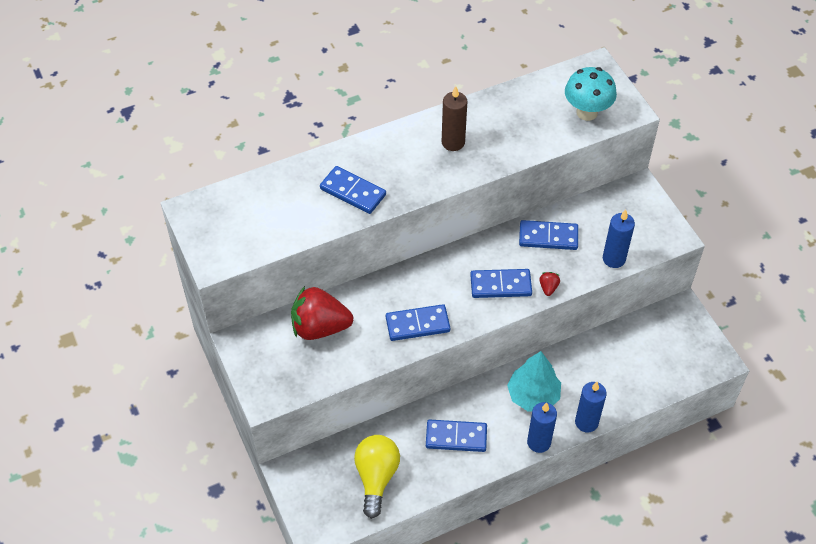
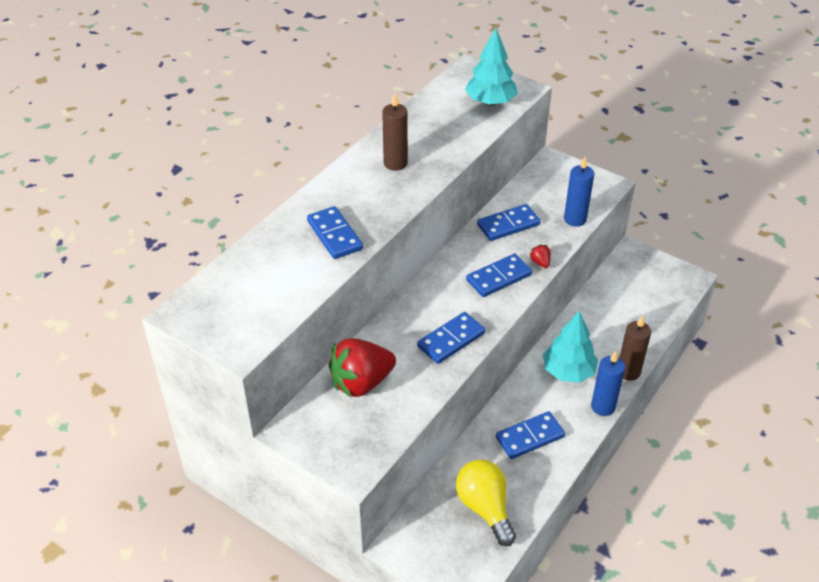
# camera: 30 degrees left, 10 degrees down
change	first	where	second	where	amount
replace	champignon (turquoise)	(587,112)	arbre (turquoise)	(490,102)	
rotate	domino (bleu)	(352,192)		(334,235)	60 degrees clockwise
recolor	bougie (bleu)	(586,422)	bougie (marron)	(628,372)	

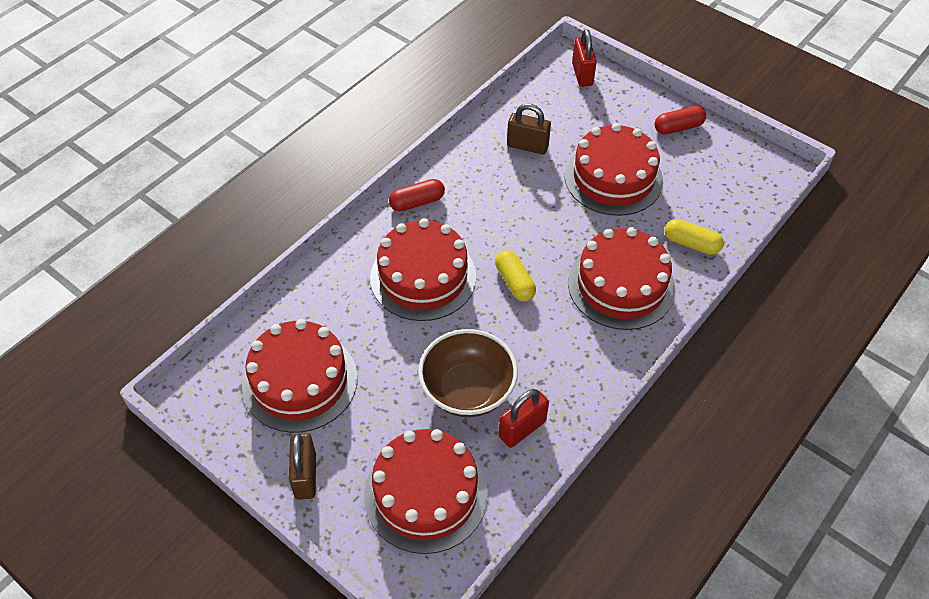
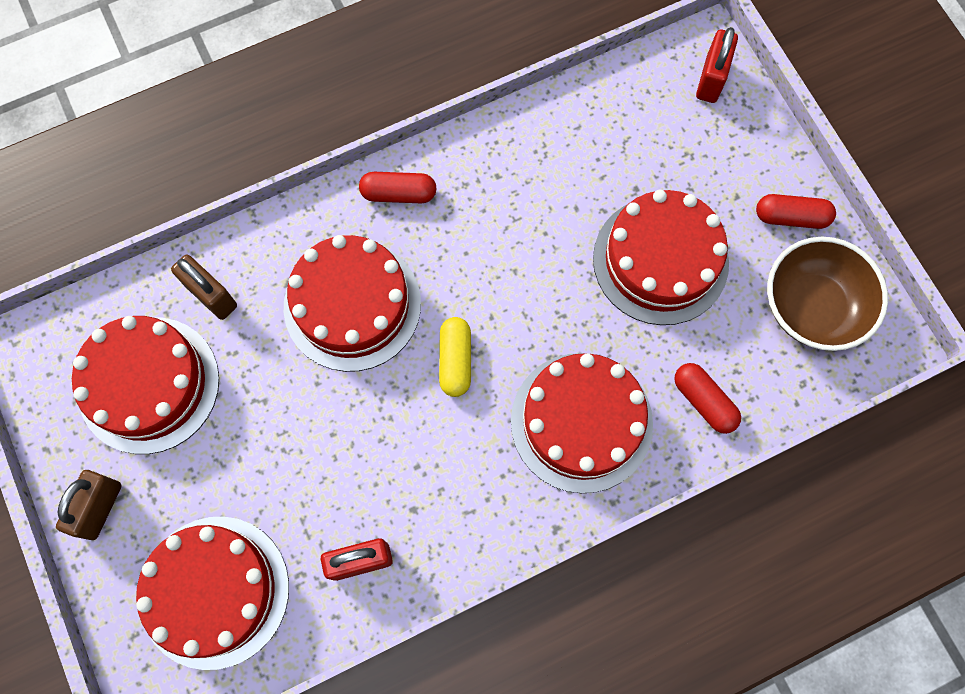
# camera: 25 degrees right, 20 degrees up
change	first	where	second	where	amount
move	cadenas (marron)	(527,146)		(211,295)	
recolor	gélule (jaune)	(691,244)	gélule (rouge)	(703,401)	
move	bol (marron)	(467,390)		(812,307)	

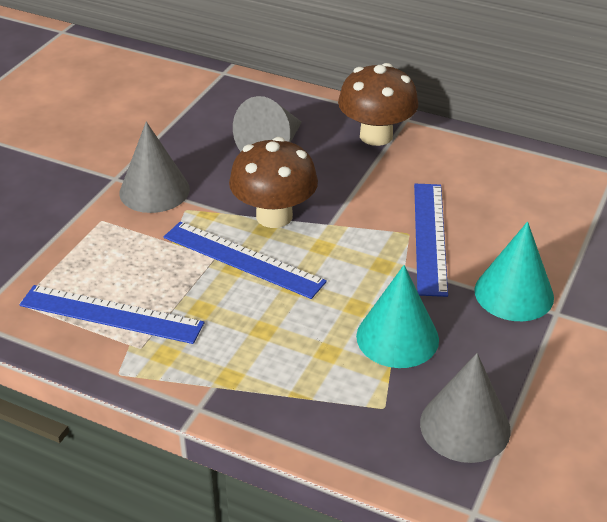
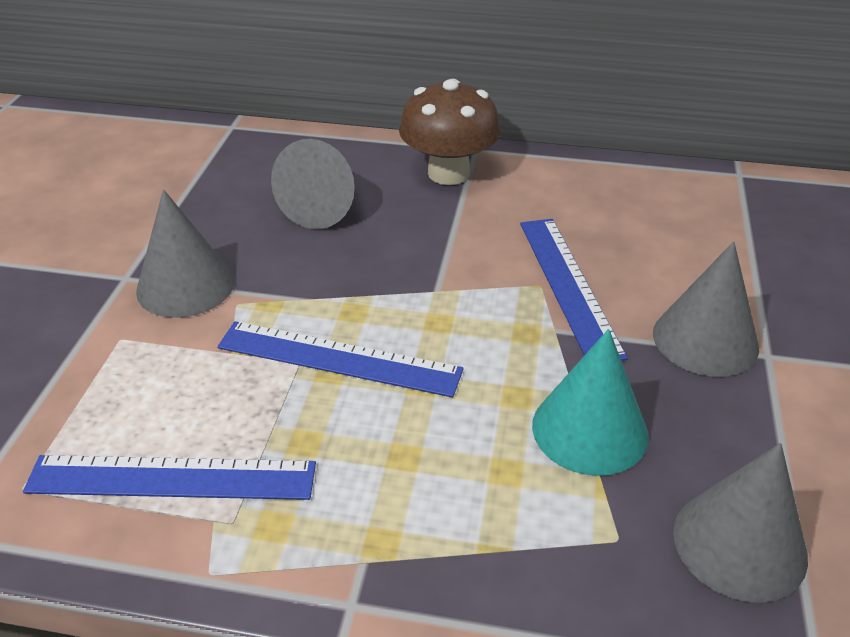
# camera: 15 degrees left, 0 degrees up
change	first	where	second	where	amount
delete	champignon (marron)	(274,216)			
recolor	cône (turquoise)	(514,293)	cône (gris)	(705,340)	

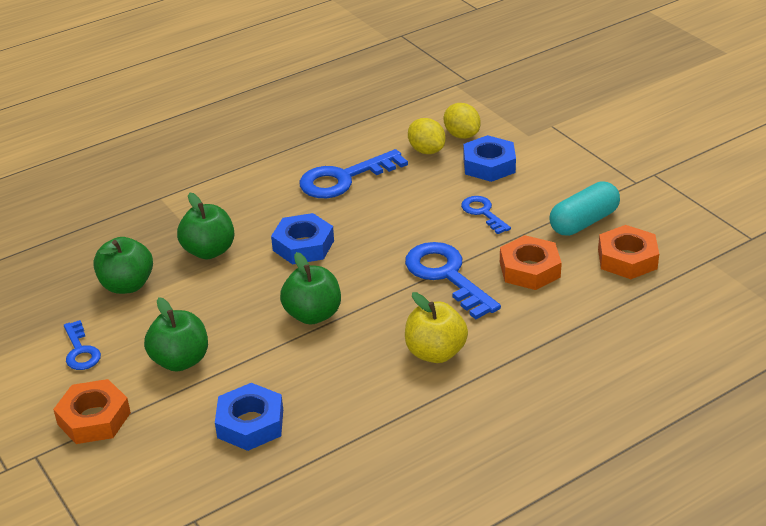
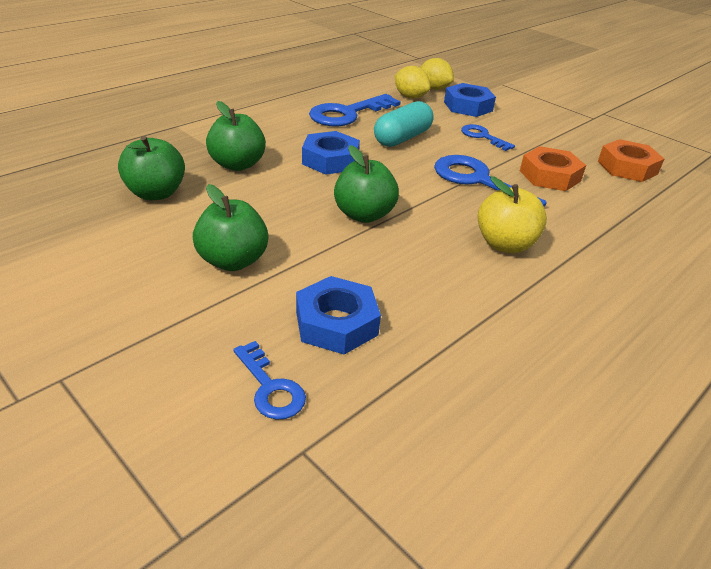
# camera: 15 degrees left, 0 degrees up
change	first	where	second	where	amount
move	gélule (turquoise)	(583,222)		(402,138)	
move	clé (bleu)	(80,351)		(270,387)	
delete	écrou (orange)	(94,418)			

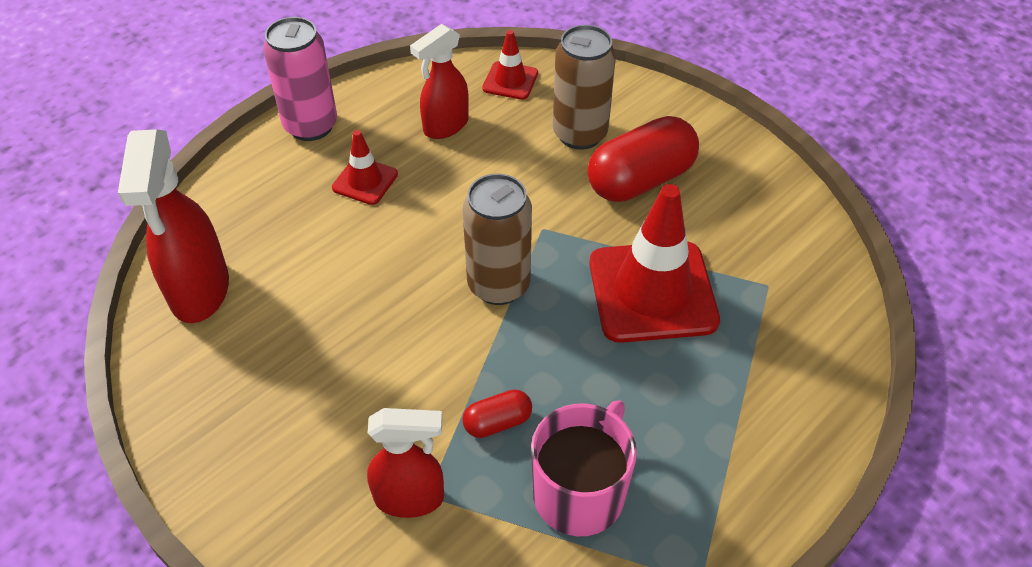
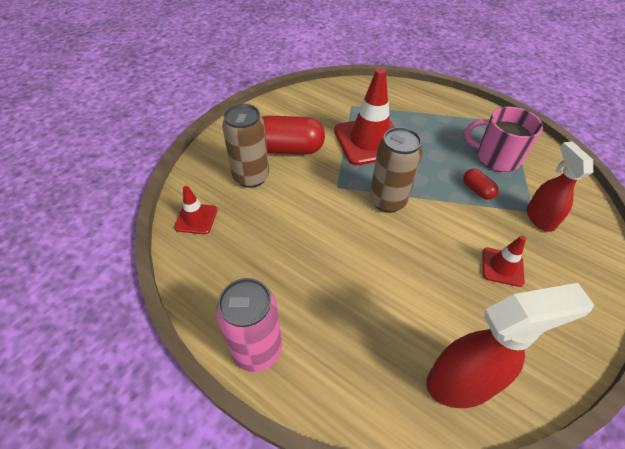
# camera: 100 degrees left, 0 degrees up
change	first	where	second	where	amount
delete	vaporisateur (rouge)	(445,126)			
rotate	gélule (rouge)	(640,180)		(288,149)	45 degrees counterclockwise
move	cône de chantier (rouge)	(365,181)		(502,267)	

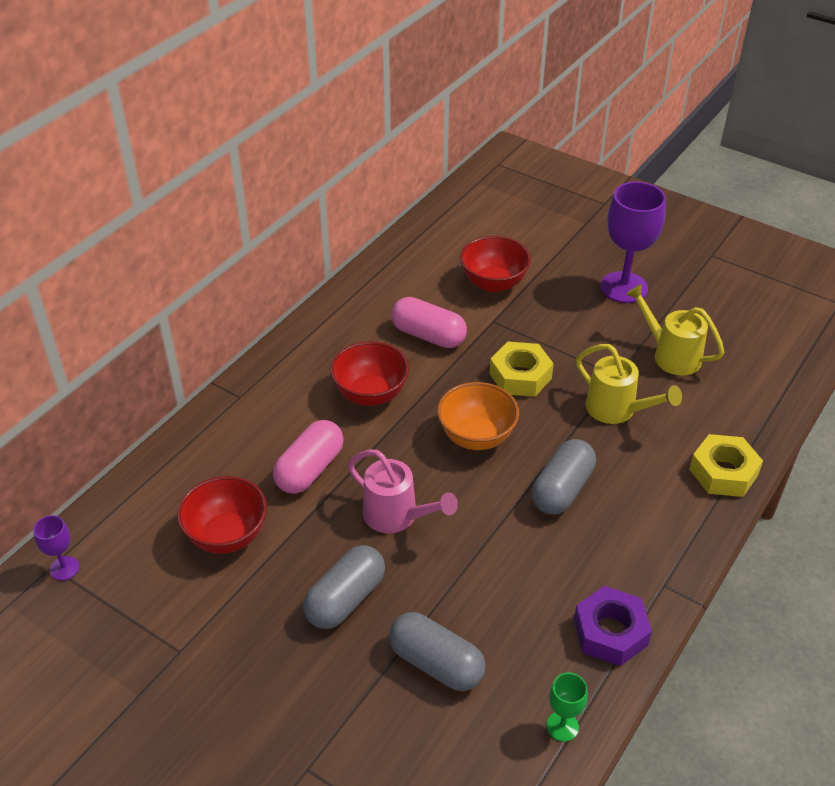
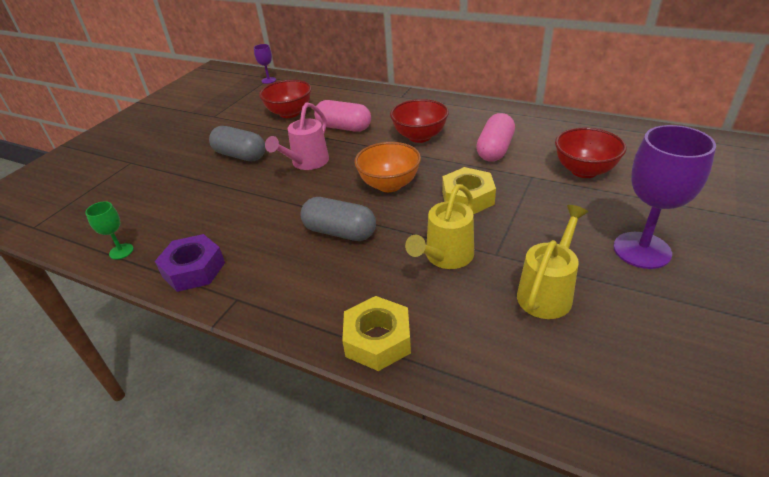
# camera: 85 degrees right, 5 degrees down
change	first	where	second	where	amount
delete	gélule (gris)	(436,663)			

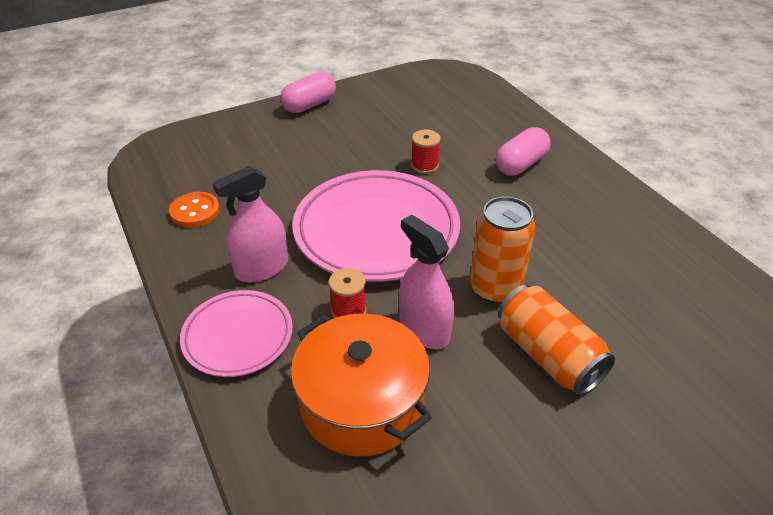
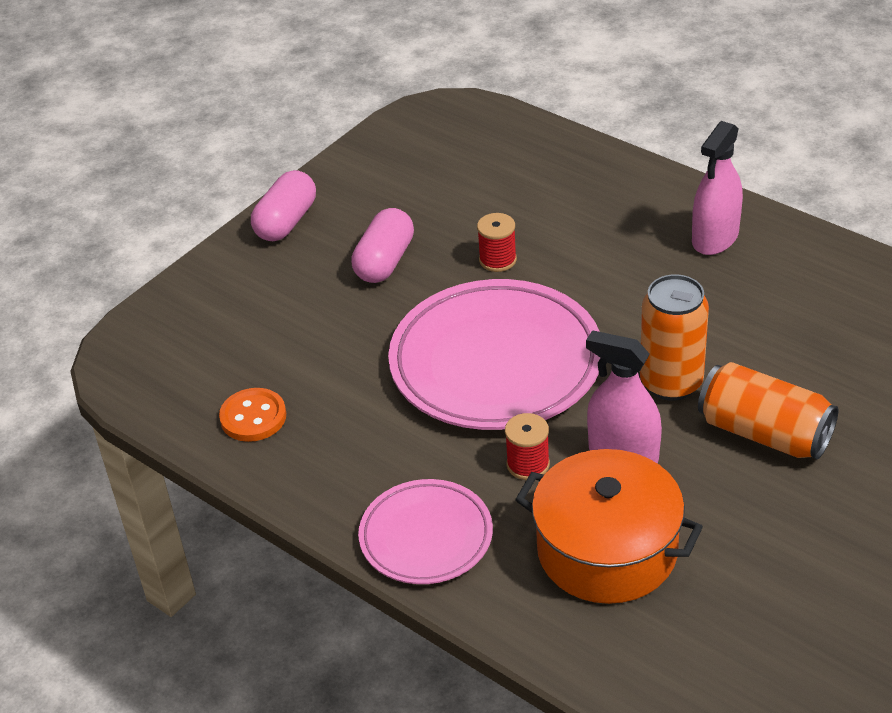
# camera: 20 degrees left, 0 degrees up
change	first	where	second	where	amount
move	gélule (rose)	(520,164)		(384,261)	
move	vaporisateur (rose)	(262,268)		(715,238)	

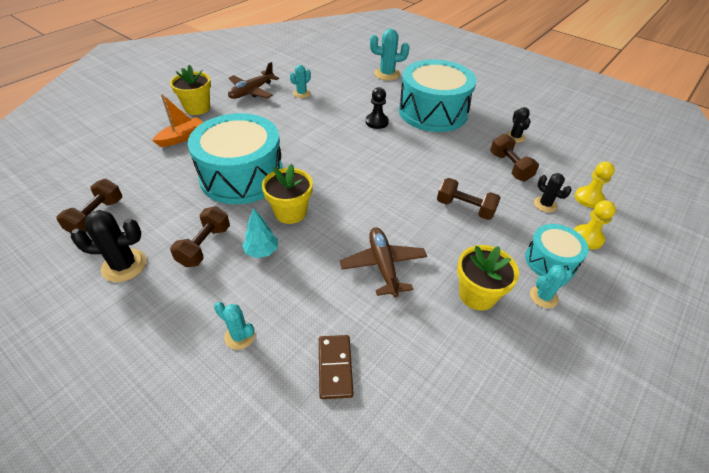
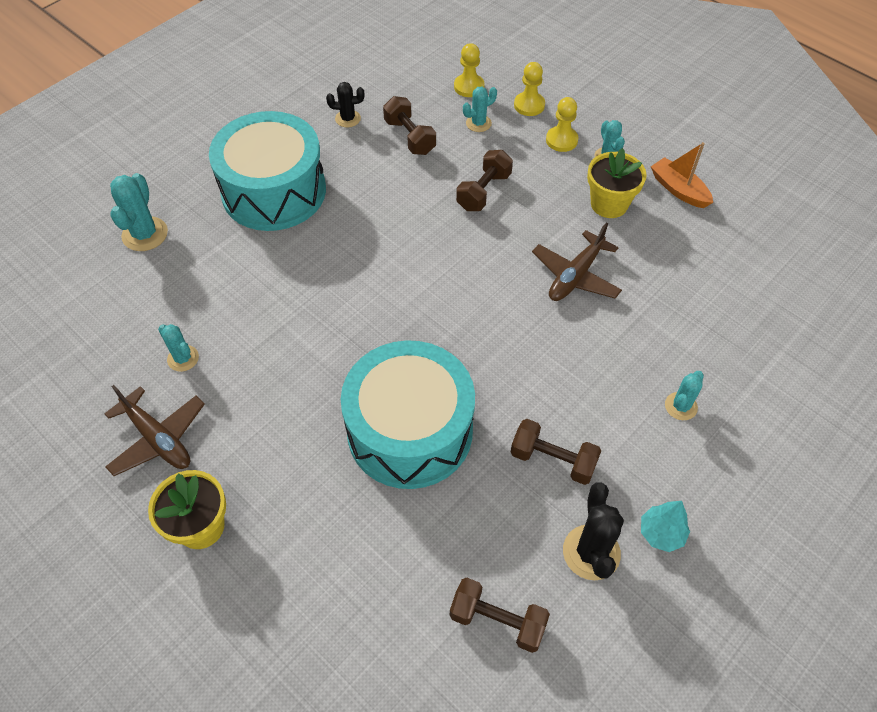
# camera: 85 degrees left, 10 degrees up
change	first	where	second	where	amount
delete	pion (noir)	(377,122)			
move	bateau (orange)	(182,137)		(678,190)	
rotate	haltère (marron)	(510,167)		(410,137)	75 degrees clockwise
delete	pot de fleurs (jaune)	(290,212)			
recolor	cactus (noir)	(545,204)	cactus (turquoise)	(478,123)	
move	arbre (turquoise)	(262,251)		(661,533)	
replace	tambour (turquoise)	(550,261)	pion (jaune)	(561,140)	
rotate	avion (marron)	(383,265)		(575,276)	45 degrees counterclockwise
delete	domino (marron)	(335,367)			

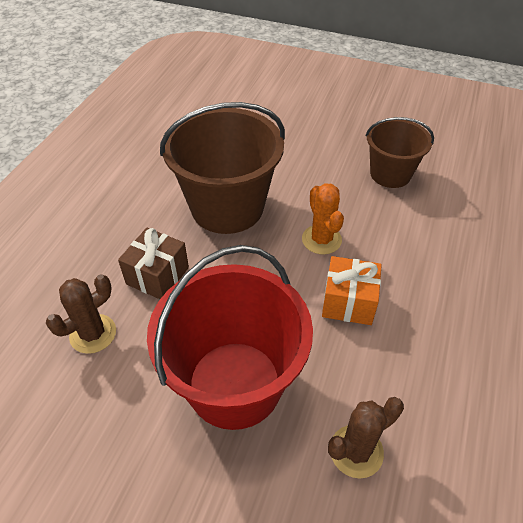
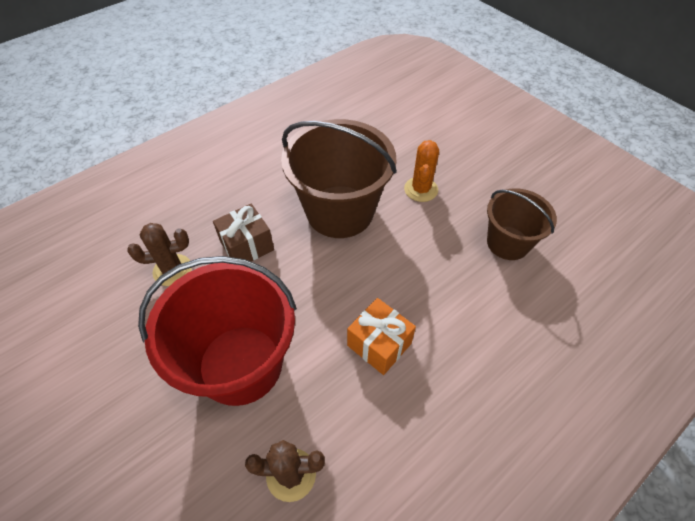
# camera: 30 degrees right, 5 degrees up
change	first	where	second	where	amount
move	cactus (orange)	(321,240)		(421,189)	

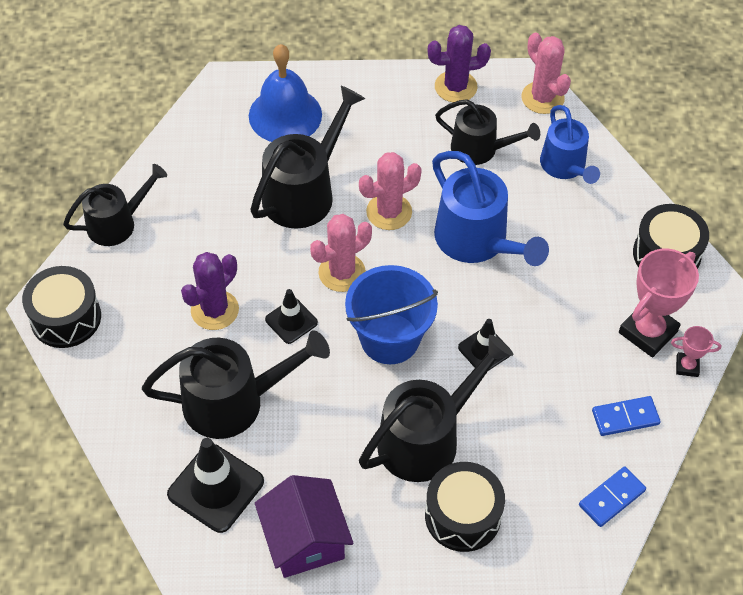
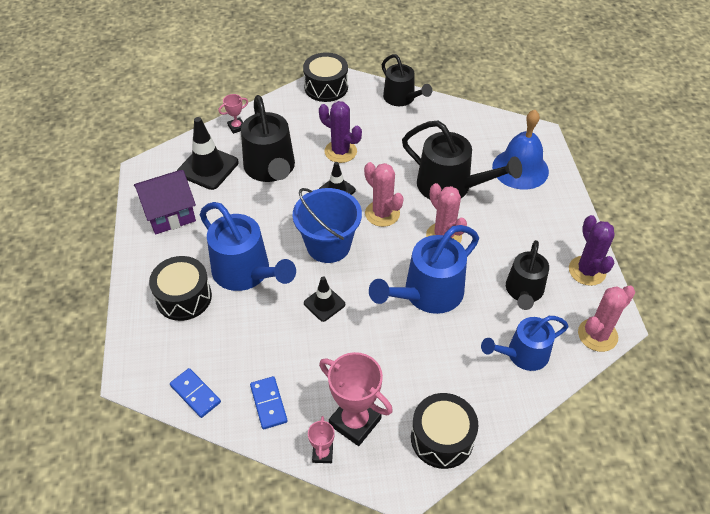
# camera: 85 degrees right, 5 degrees down
change	first	where	second	where	amount
recolor	arrosoir (noir)	(427,438)	arrosoir (bleu)	(246,272)	
insert			trophée (rose)	(236,127)	

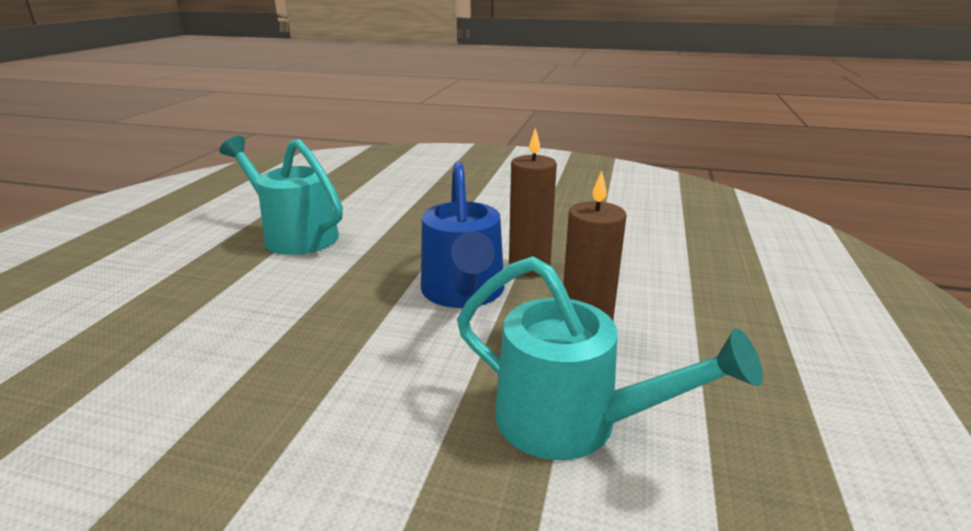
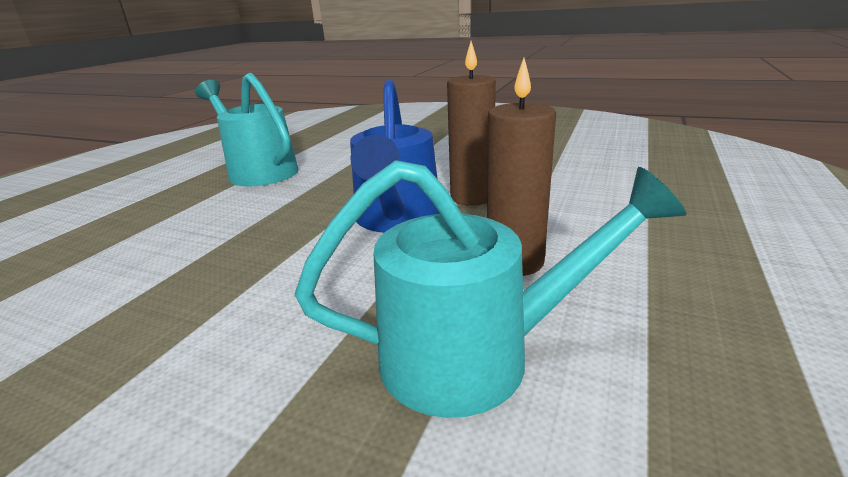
# camera: 10 degrees right, 0 degrees up
change	first	where	second	where	amount
rotate	arrosoir (turquoise)	(574,422)		(478,355)	45 degrees counterclockwise

